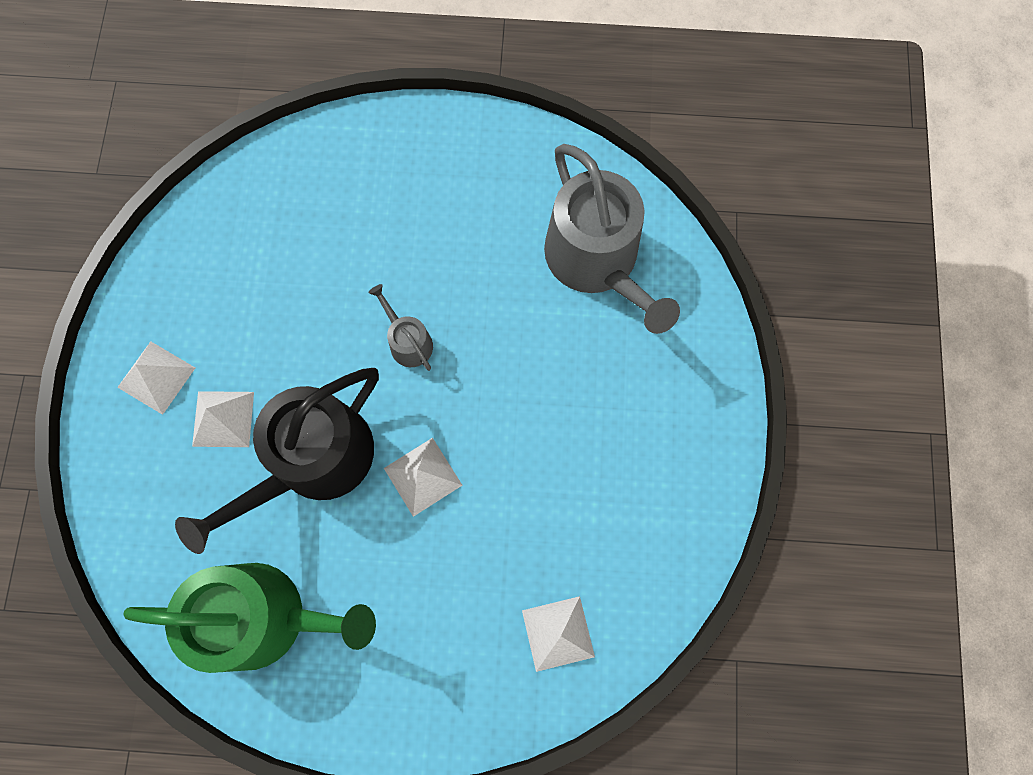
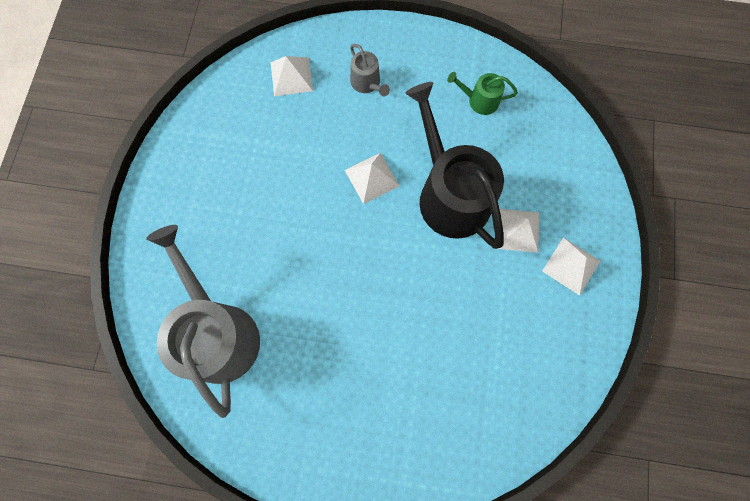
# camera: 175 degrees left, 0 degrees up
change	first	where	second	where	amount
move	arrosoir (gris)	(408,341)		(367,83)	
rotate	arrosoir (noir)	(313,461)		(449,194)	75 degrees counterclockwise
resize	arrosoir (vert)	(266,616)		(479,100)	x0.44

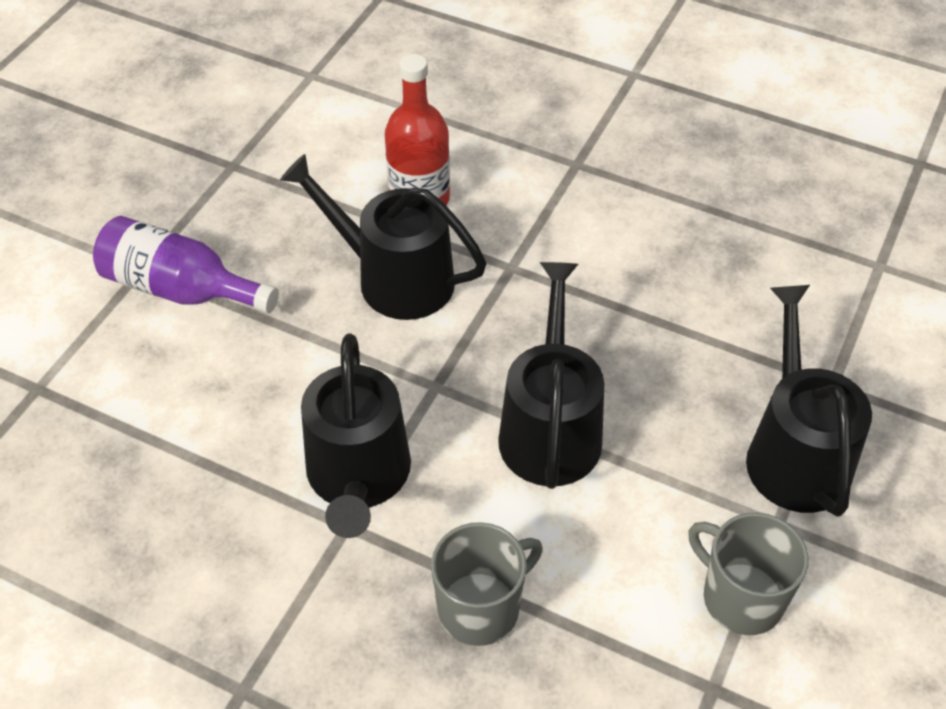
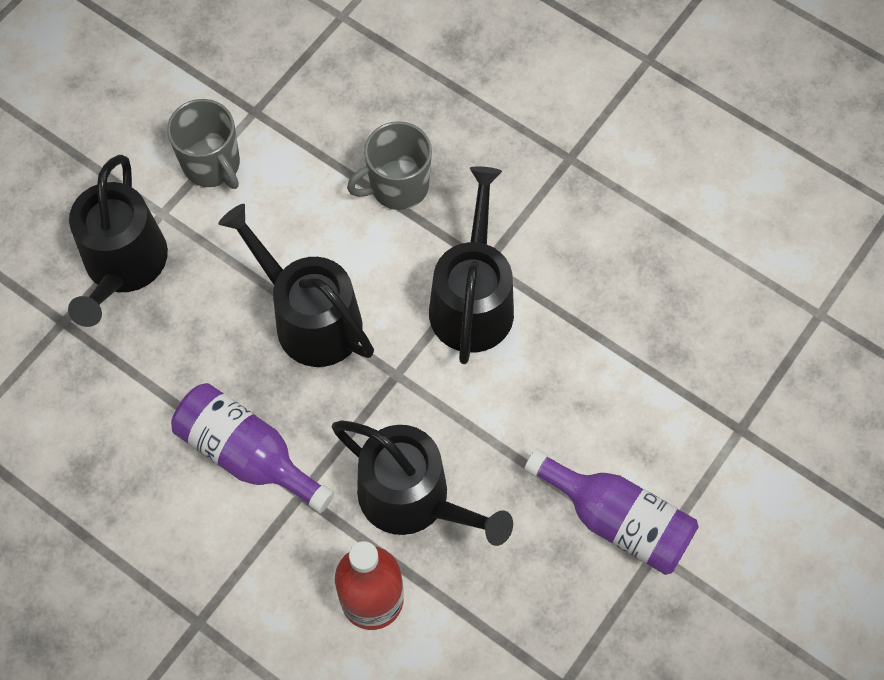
# camera: 170 degrees left, 15 degrees up
change	first	where	second	where	amount
rotate	arrosoir (noir)	(550,428)		(310,319)	120 degrees clockwise
insert			bouteille (violet)	(248,455)	

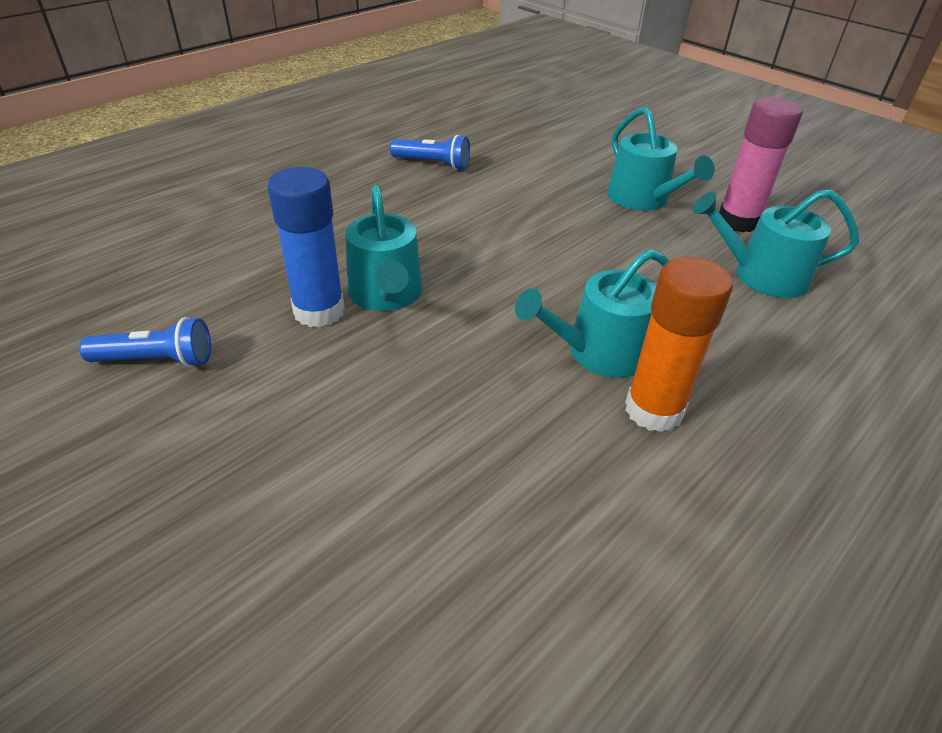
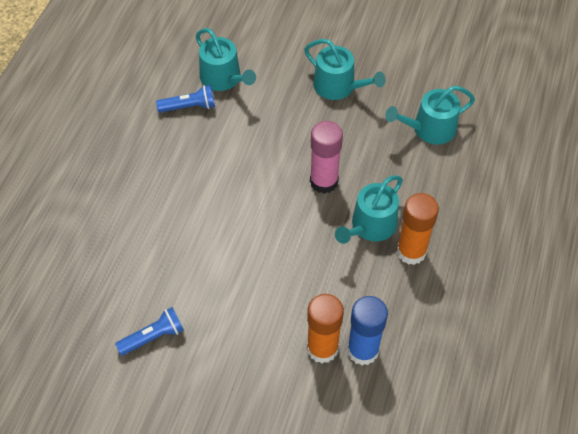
# camera: 25 degrees left, 15 degrees up
change	first	where	second	where	amount
move	bâton de colle (rose)	(738,221)		(324,181)	
move	bâton de colle (bleu)	(319,311)		(363,350)	
move	arrosoir (turquoise)	(386,294)		(223,79)	
insert			bâton de colle (orange)	(322,348)	

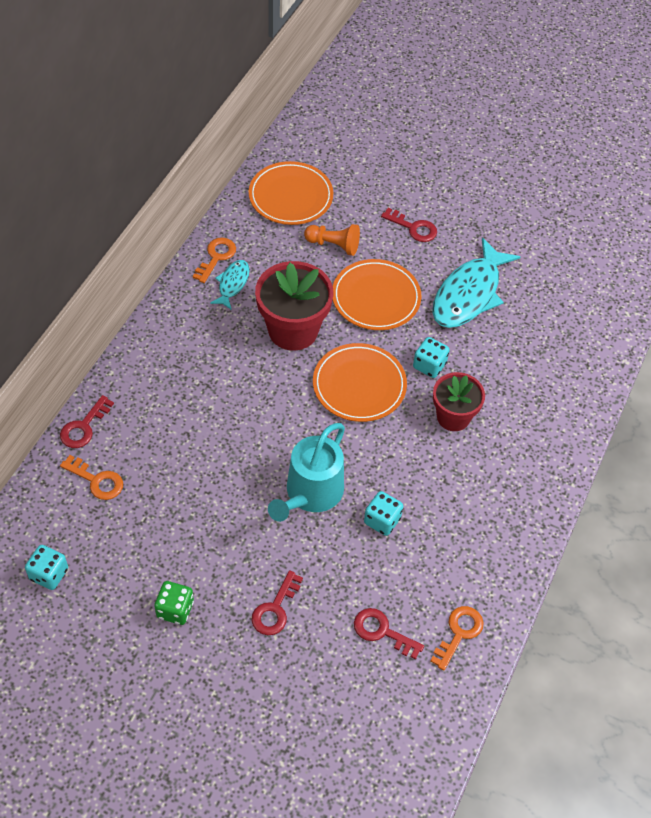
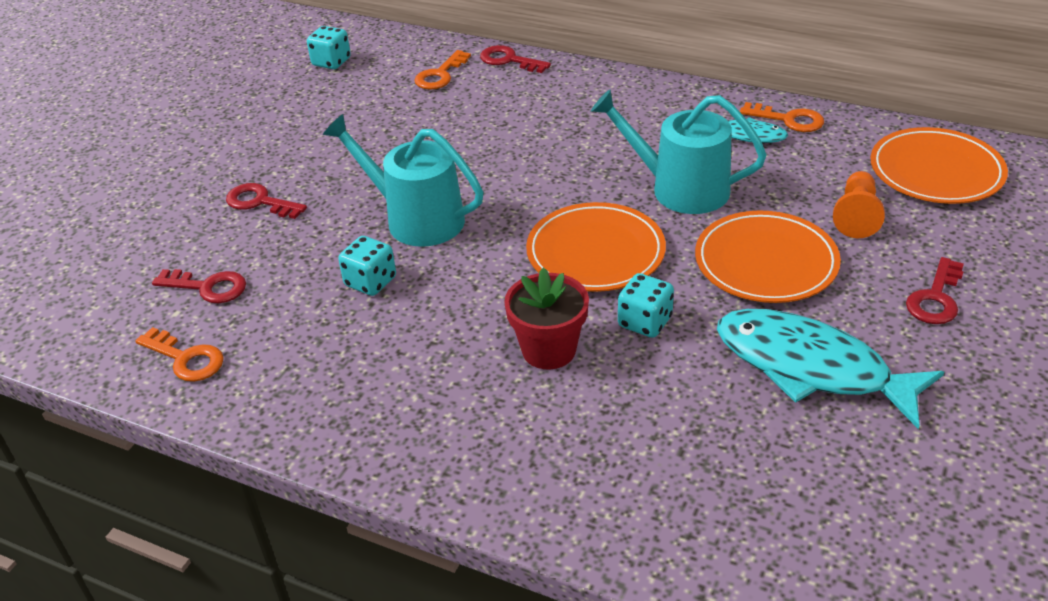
# camera: 95 degrees right, 15 degrees down
change	first	where	second	where	amount
replace	pot de fleurs (rouge)	(293,330)	arrosoir (turquoise)	(681,189)	
delete	dé (vert)	(175,609)			
rotate	clé (rouge)	(382,631)		(208,287)	75 degrees clockwise

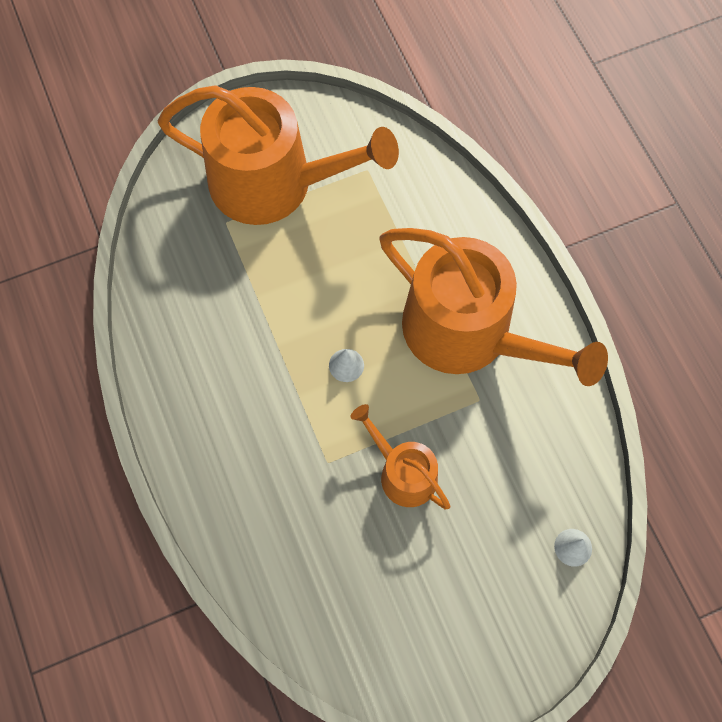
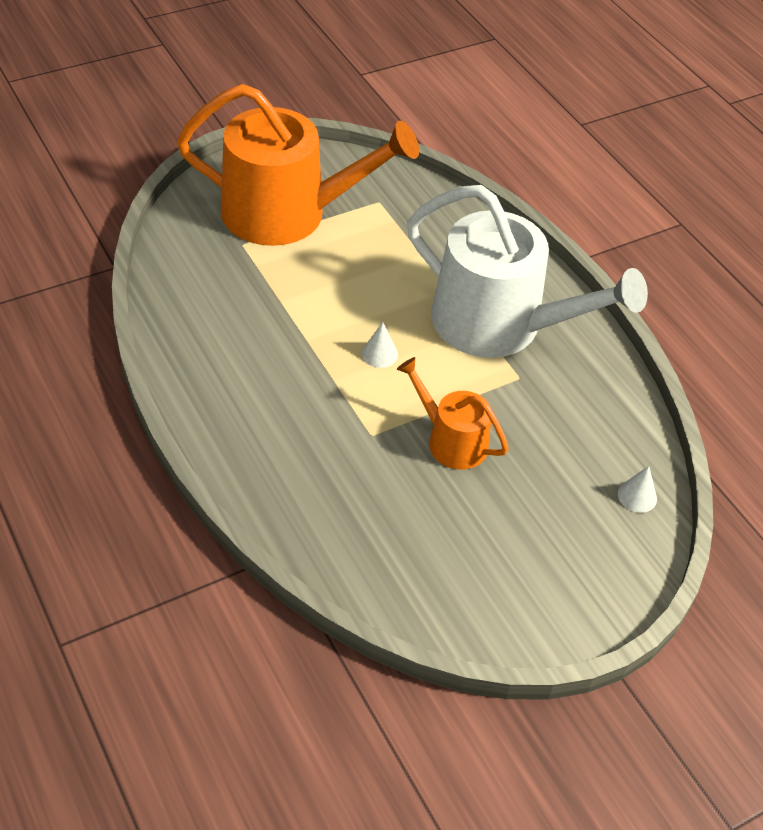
# camera: 10 degrees left, 20 degrees down
change	first	where	second	where	amount
recolor	arrosoir (orange)	(468,333)	arrosoir (blanc)	(499,325)	

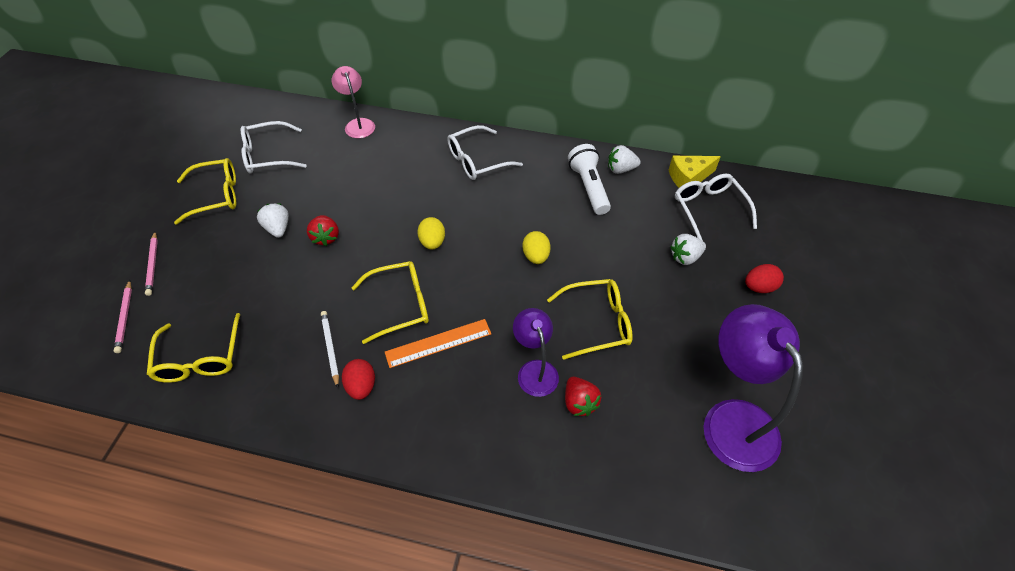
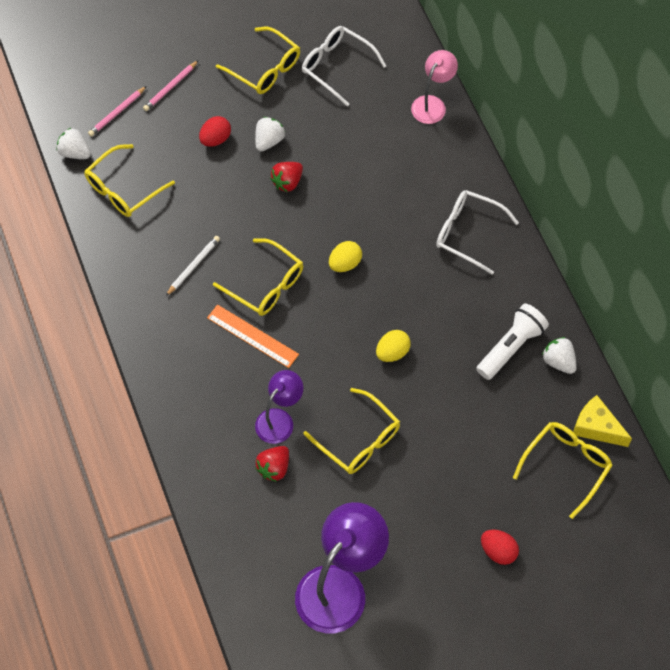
# camera: 55 degrees right, 10 degrees up
change	first	where	second	where	amount
recolor	lunettes (blanc)	(709,209)	lunettes (jaune)	(566,465)	
move	fraise (blanc)	(685,257)		(75,152)	
move	œuf (rouge)	(361,386)		(215,139)	

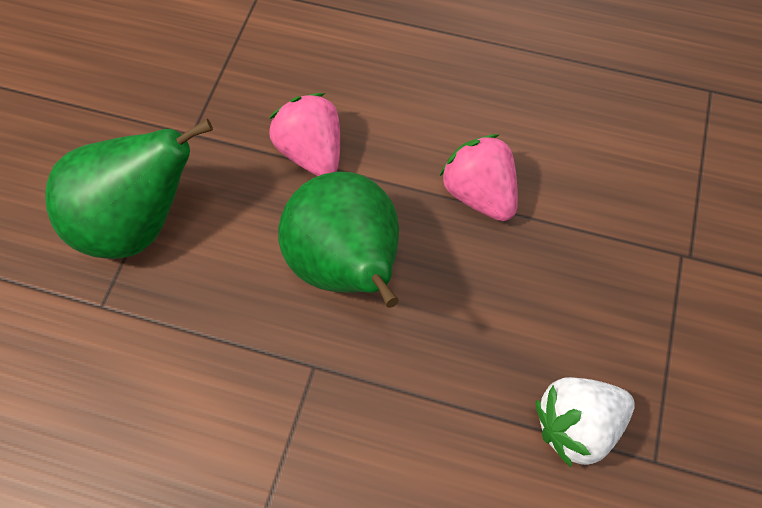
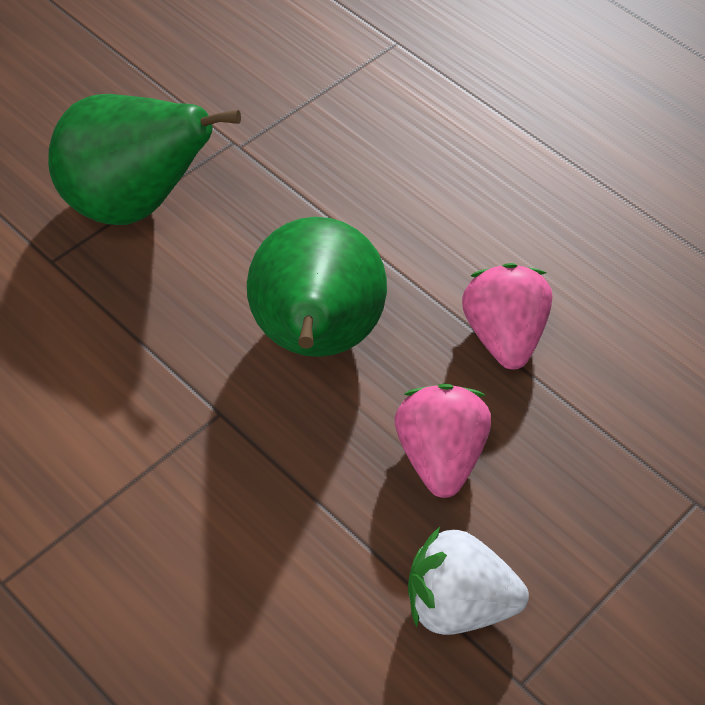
# camera: 25 degrees right, 10 degrees down
change	first	where	second	where	amount
move	fraise (rose)	(311,152)		(438,457)	

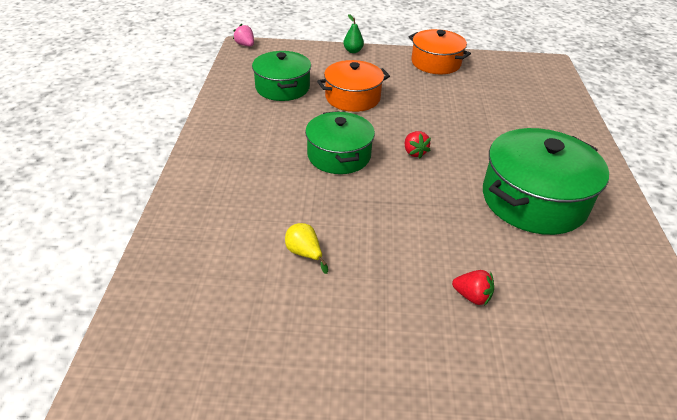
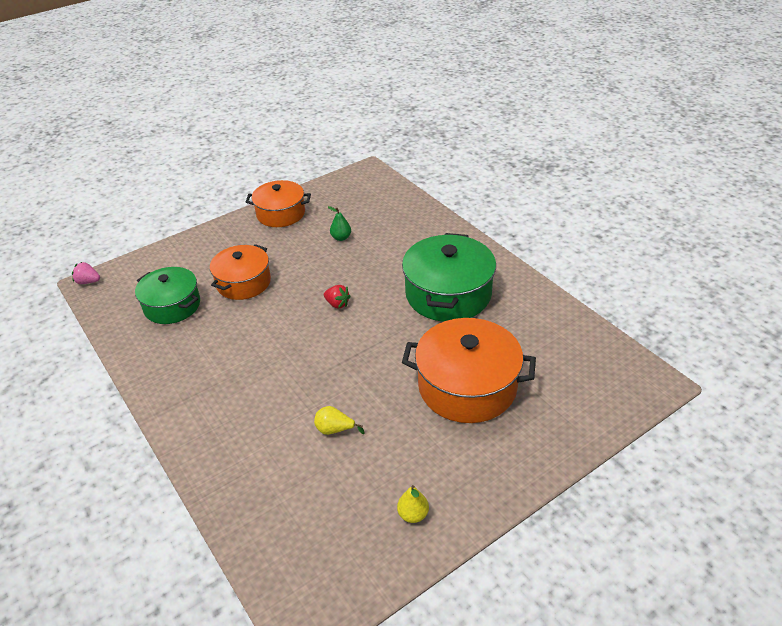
# camera: 35 degrees left, 0 degrees up
change	first	where	second	where	amount
move	poire (vert)	(353,51)		(341,238)	
delete	marmite (vert)	(339,155)			
replace	fraise (rouge)	(472,296)	marmite (orange)	(467,386)	
insert			poire (jaune)	(413,514)	

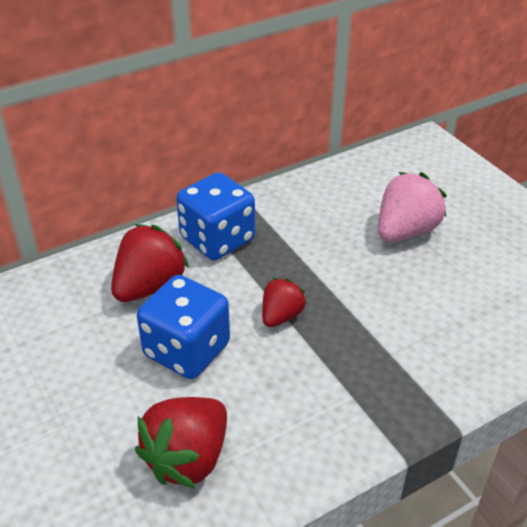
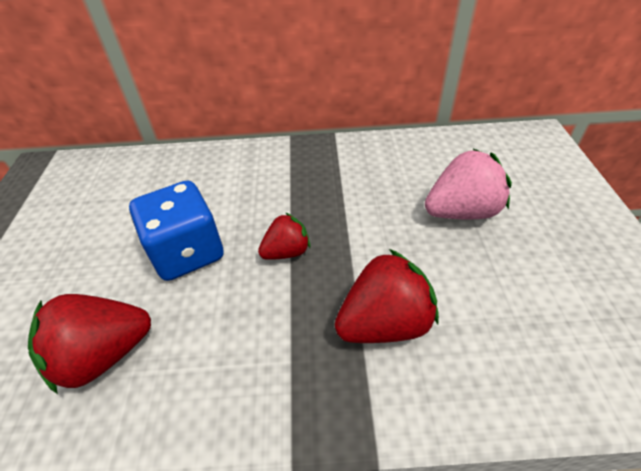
# camera: 30 degrees right, 5 degrees up
change	first	where	second	where	amount
delete	dé (bleu)	(217,239)			
move	fraise (rouge)	(150,286)		(384,323)	

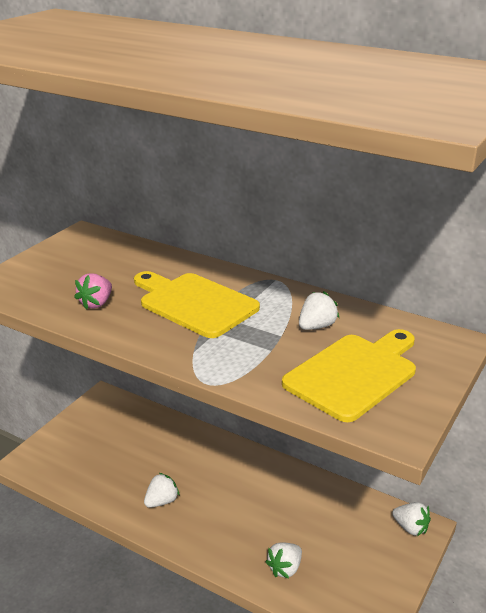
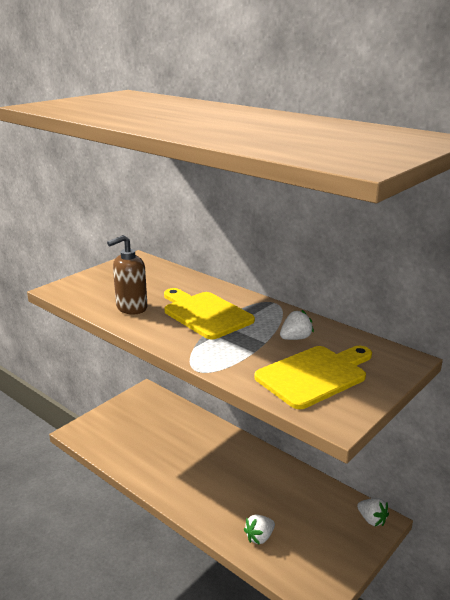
# camera: 10 degrees right, 5 degrees down
change	first	where	second	where	amount
replace	fraise (rose)	(96,303)	distributeur de savon (marron)	(131,308)	
delete	fraise (blanc)	(161,501)			

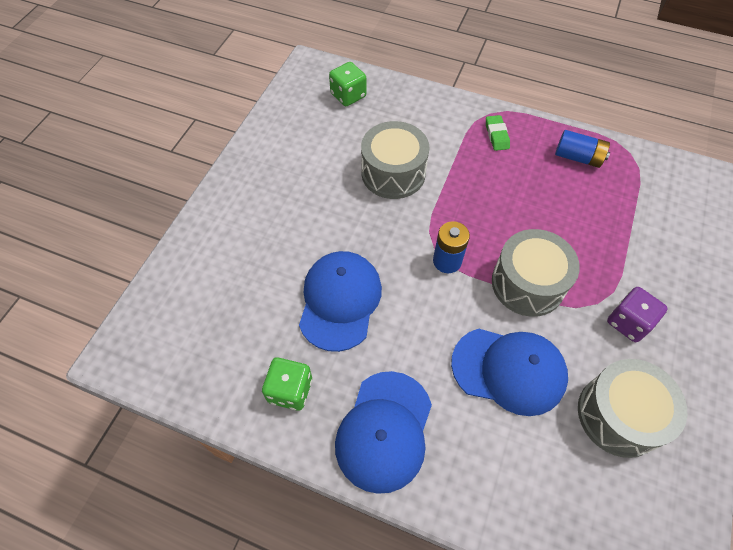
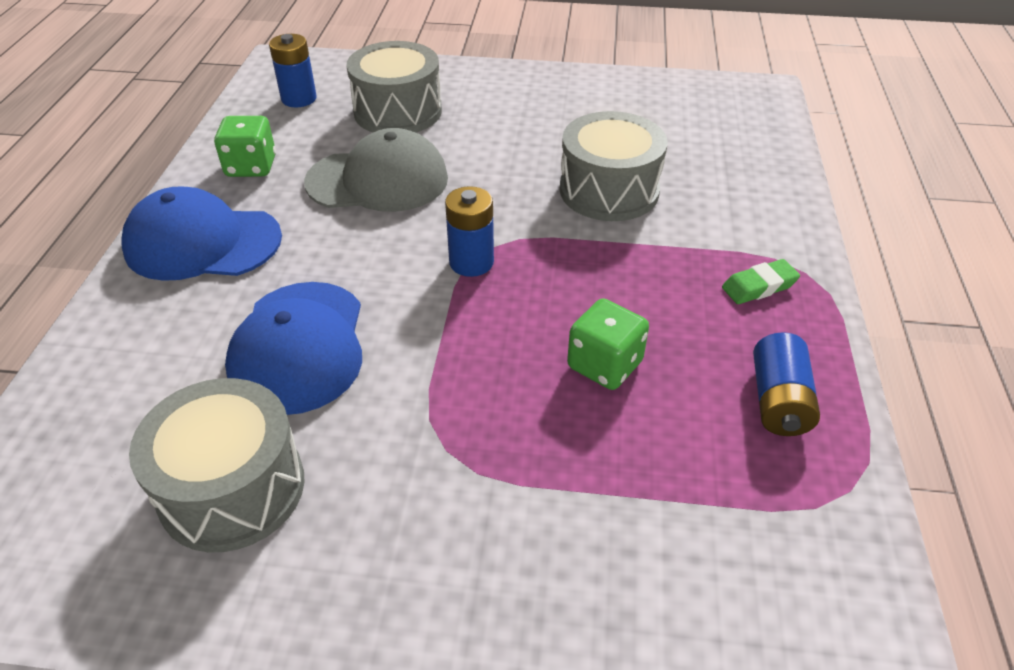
# camera: 75 degrees right, 15 degrees down
change	first	where	second	where	amount
move	dé (vert)	(348,95)		(604,365)	
move	tambour (gris)	(528,283)		(398,111)	
recolor	casquette (bleu)	(340,301)	casquette (gris)	(378,180)	
delete	dé (violet)	(628,322)			
insert			pile (bleu)	(299,99)	

